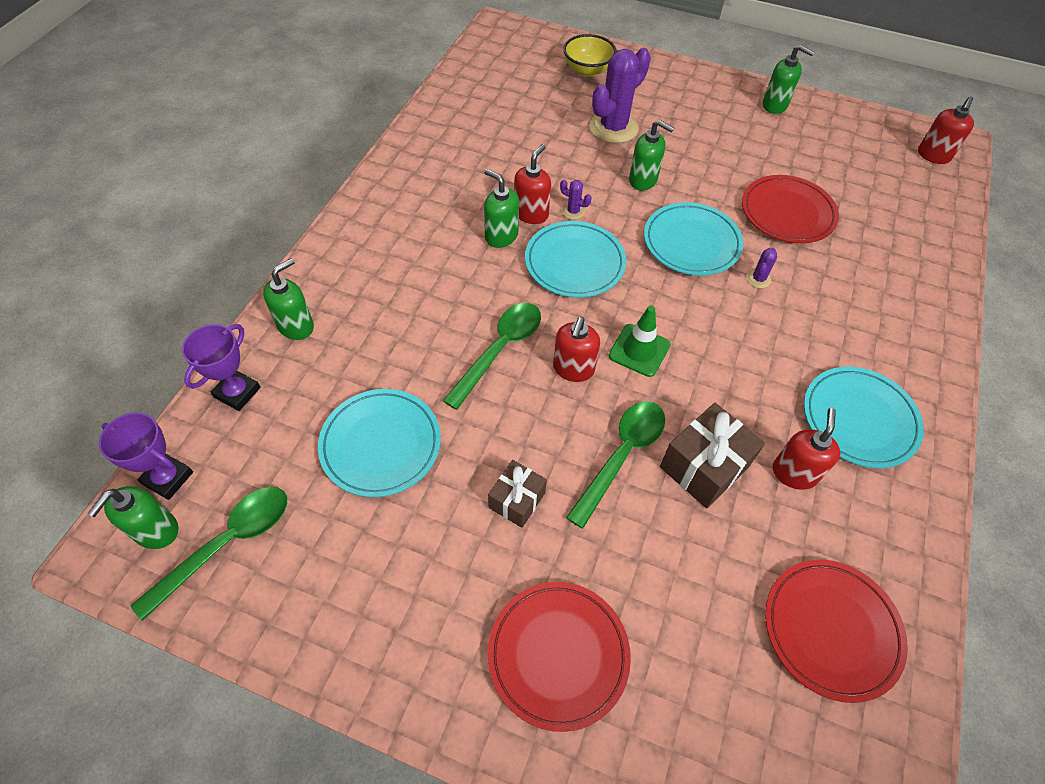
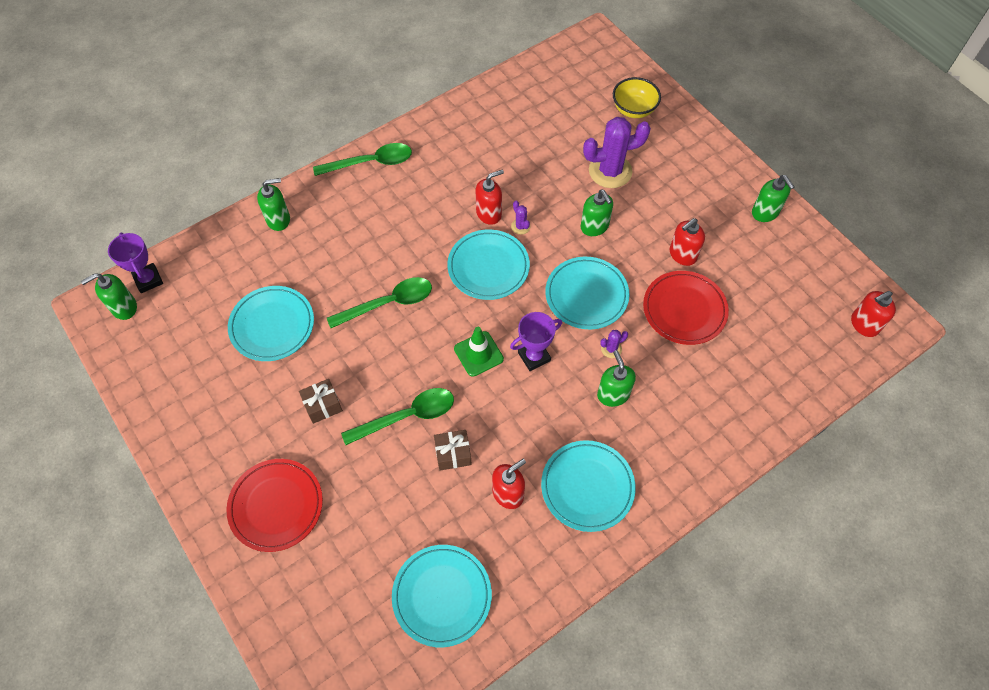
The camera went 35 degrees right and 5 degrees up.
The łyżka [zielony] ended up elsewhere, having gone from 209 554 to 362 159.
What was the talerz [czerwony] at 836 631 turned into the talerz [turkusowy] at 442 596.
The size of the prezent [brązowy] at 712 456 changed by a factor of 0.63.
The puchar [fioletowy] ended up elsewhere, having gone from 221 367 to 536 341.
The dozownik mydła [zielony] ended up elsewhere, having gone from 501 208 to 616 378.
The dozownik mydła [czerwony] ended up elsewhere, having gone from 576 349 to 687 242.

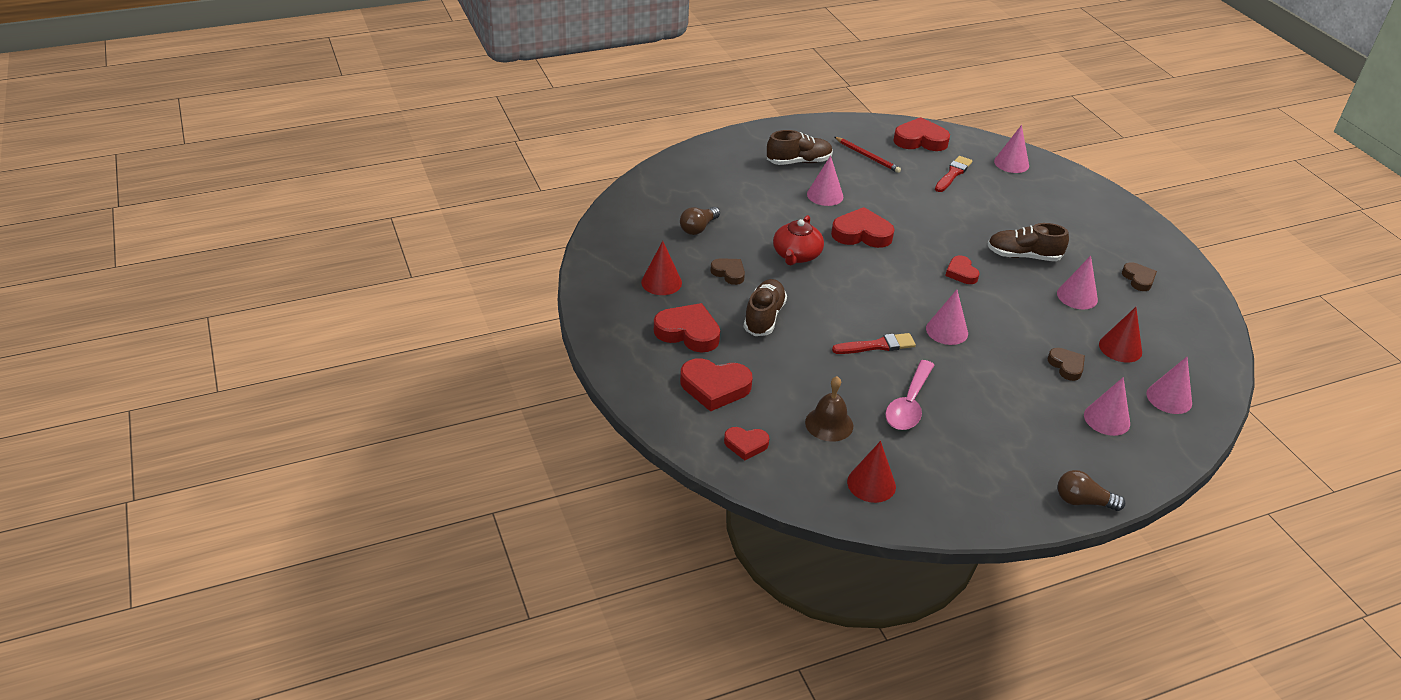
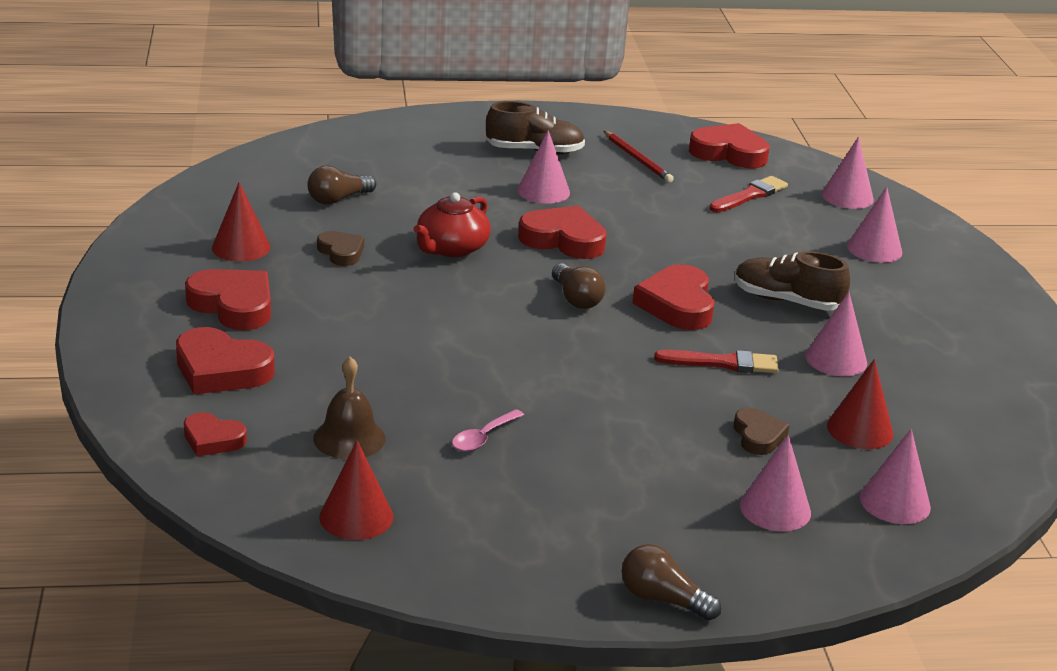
The camera went 15 degrees right and 10 degrees down.
The size of the łyżka [różowy] at 909 395 changed by a factor of 0.57.
The second view gained the żarówka [brązowy] at 579 286.
The size of the serce [czerwony] at 962 270 changed by a factor of 1.69.
The pędzel [czerwony] ended up elsewhere, having gone from 874 343 to 716 361.
The stożek [różowy] ended up elsewhere, having gone from 947 317 to 874 225.
The second view lost the but [brązowy] at 765 307.
The second view lost the serce [brązowy] at 1139 276.

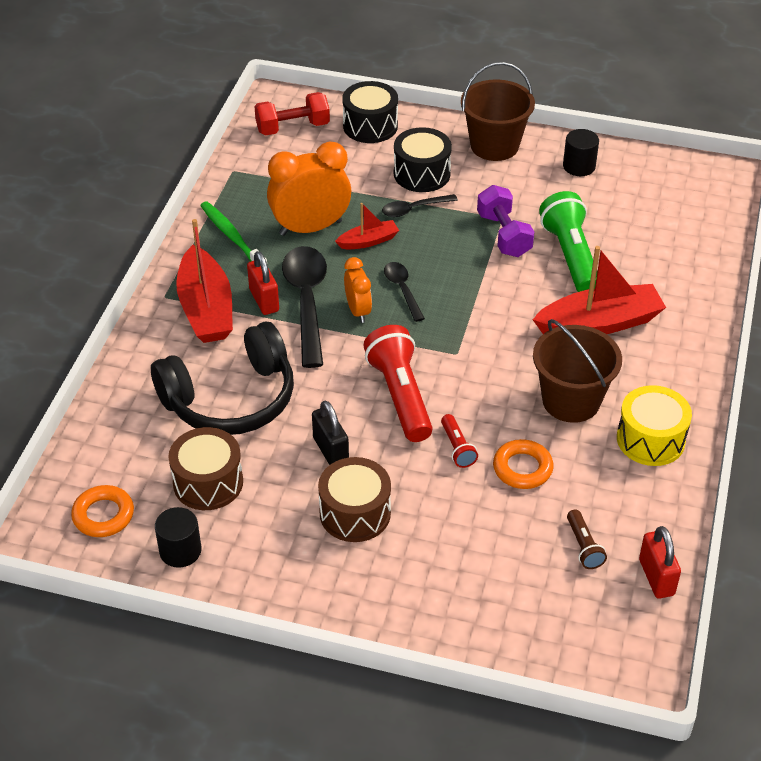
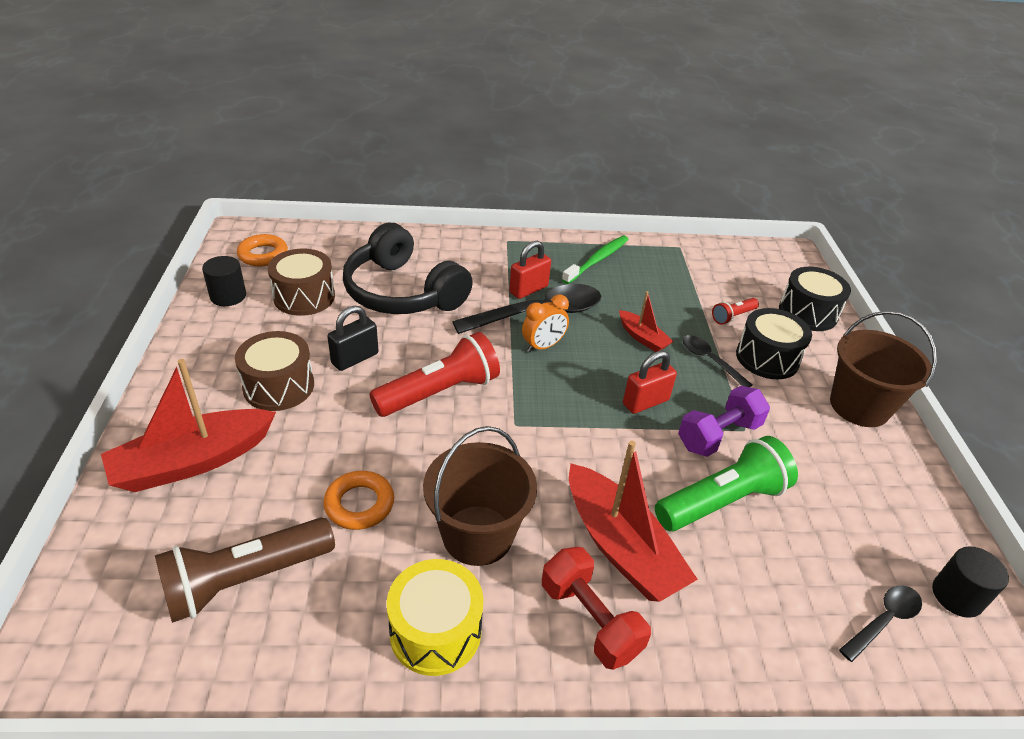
The camera went 70 degrees right and 5 degrees down.
The łódka [czerwony] ended up elsewhere, having gone from 204 281 to 188 425.
The size of the latarka [brązowy] at 587 539 changed by a factor of 2.05.
The hantel [czerwony] ended up elsewhere, having gone from 292 114 to 596 608.
The kłódka [czerwony] ended up elsewhere, having gone from 660 562 to 650 382.
The latarka [czerwony] ended up elsewhere, having gone from 459 441 to 735 311.
The łyżka [czarny] ended up elsewhere, having gone from 404 292 to 880 624.
The walec [czarny] ended up elsewhere, having gone from 581 152 to 970 582.
The second view lost the budzik [pomarańczowy] at 309 188.

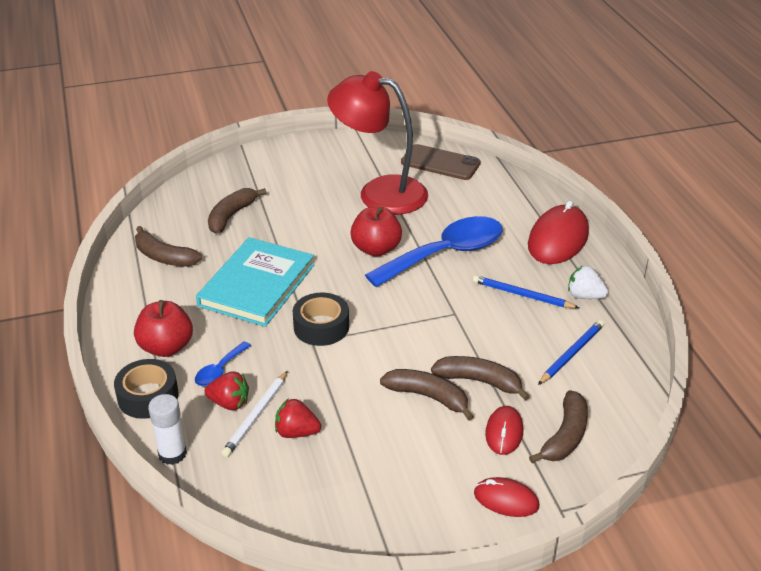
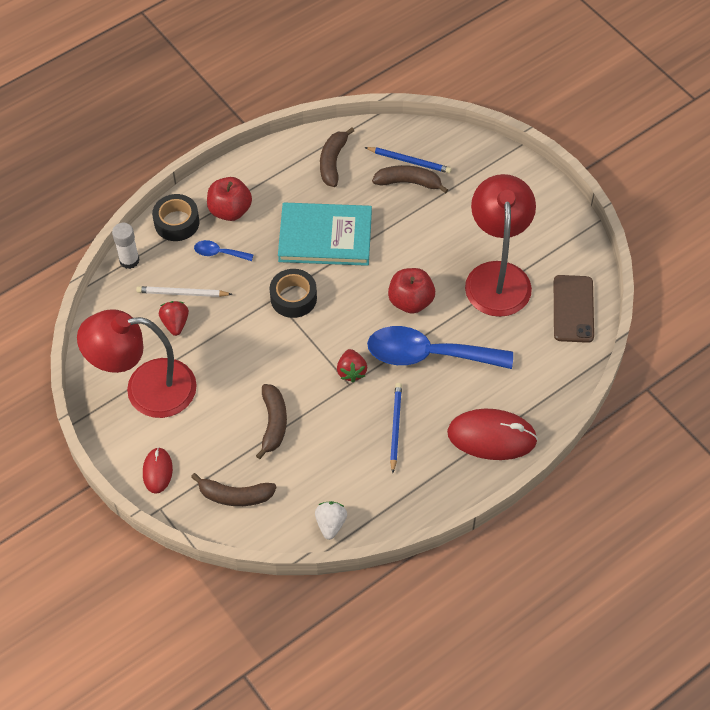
The camera went 70 degrees right and 20 degrees up.
The second view gained the lampka [czerwony] at 137 363.
The truskawka [biały] ended up elsewhere, having gone from 588 282 to 331 520.
The truskawka [czerwony] ended up elsewhere, having gone from 226 391 to 352 365.
The ołówek [niebieski] ended up elsewhere, having gone from 571 352 to 408 160.
The łyżka [niebieski] at 434 251 ended up facing another way, 150 degrees clockwise from before.
The second view lost the banan [brązowy] at 427 395.
The second view lost the myszka [czerwony] at 504 430.

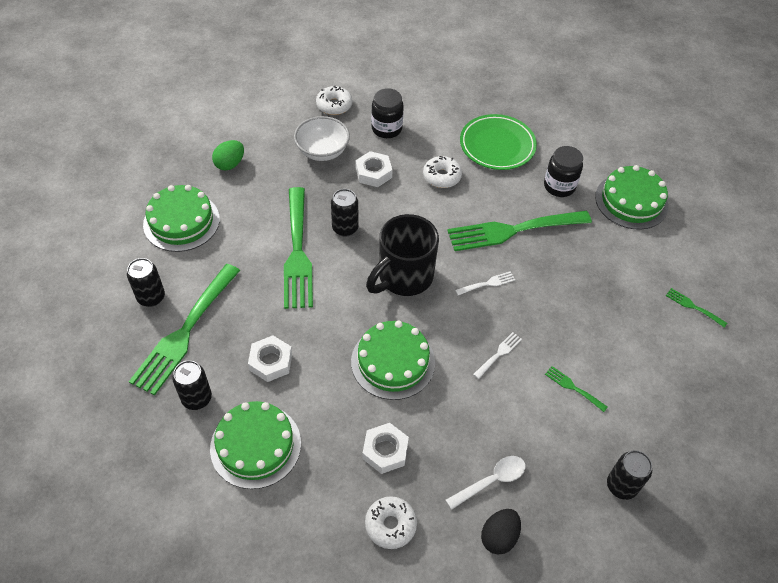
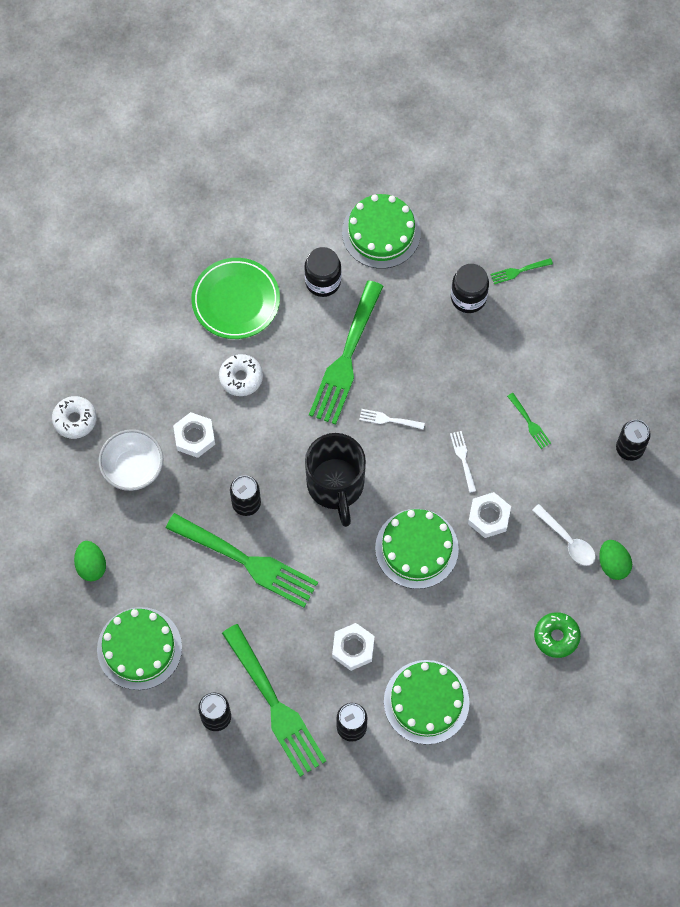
The camera went 55 degrees left and 15 degrees up.
The widelec [biały] at 485 283 ended up facing another way, 90 degrees counterclockwise from before.
The słoik [czarny] ended up elsewhere, having gone from 387 113 to 470 288.
The nakrętka [biały] ended up elsewhere, having gone from 386 448 to 489 515.
The widelec [zielony] at 576 389 ended up facing another way, 105 degrees counterclockwise from before.
The łyżka [biały] at 486 483 ended up facing another way, 135 degrees clockwise from before.
What was the donut [biały] at 391 522 turned into the donut [zielony] at 557 635.
What was the jajko [czarny] at 501 532 turned into the jajko [zielony] at 615 560.

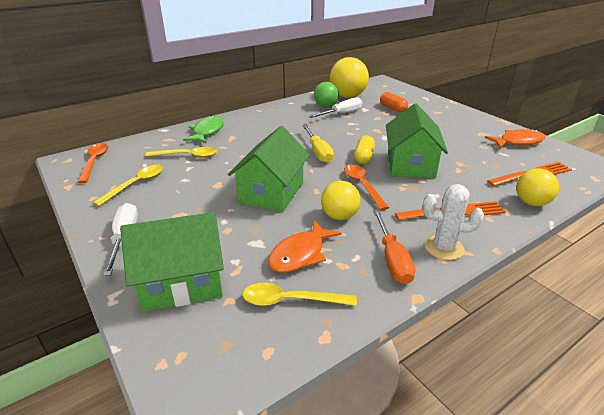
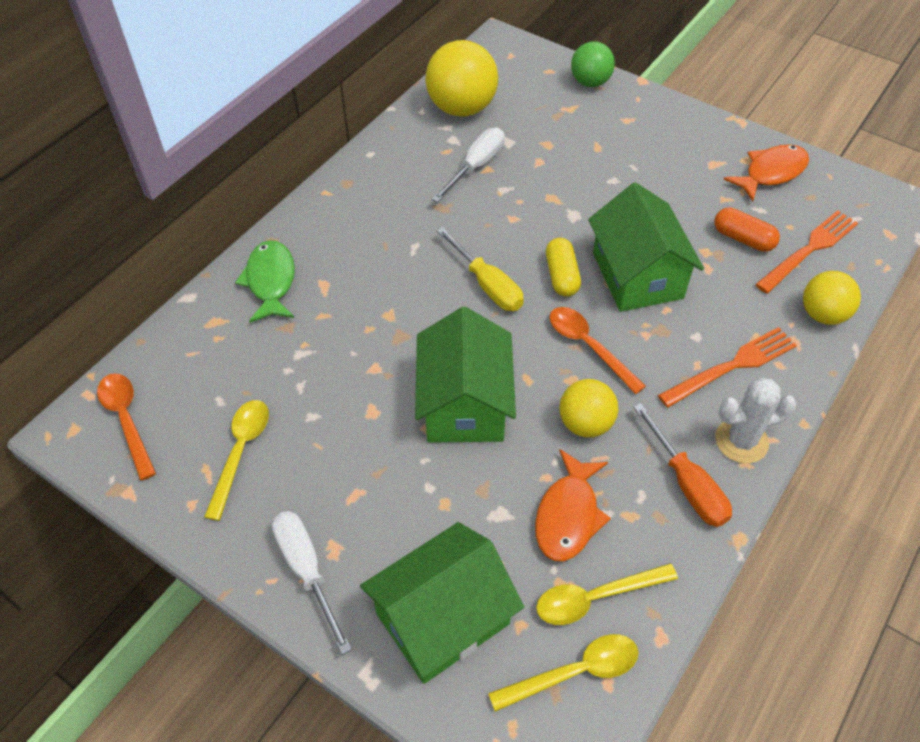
The camera went 20 degrees left and 20 degrees up.
The łyżka [żółty] ended up elsewhere, having gone from 181 152 to 563 673.
The piłka [zielony] ended up elsewhere, having gone from 326 95 to 593 64.
The kapsułka [pomarańczowy] ended up elsewhere, having gone from 394 102 to 747 229.

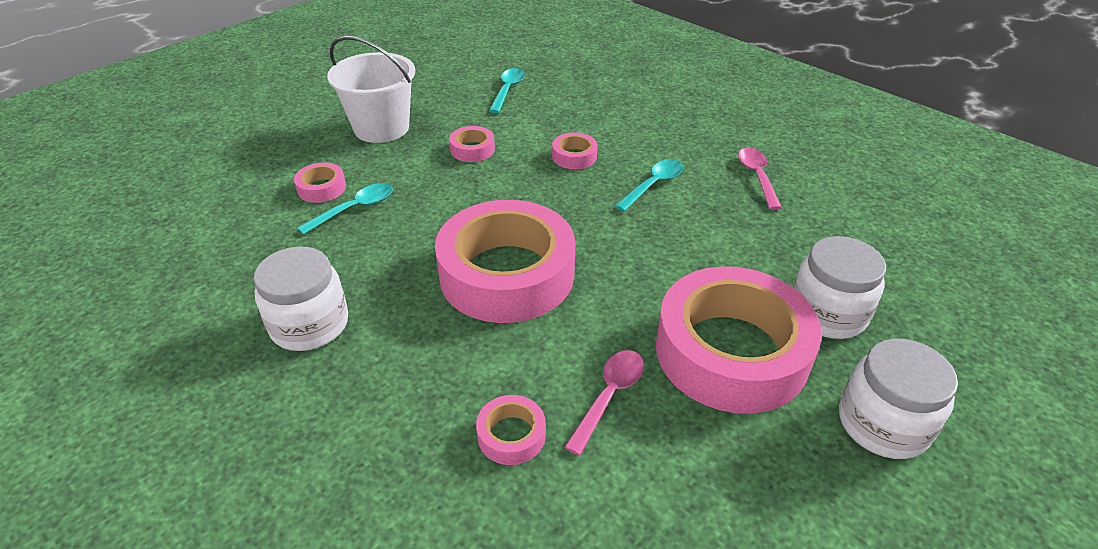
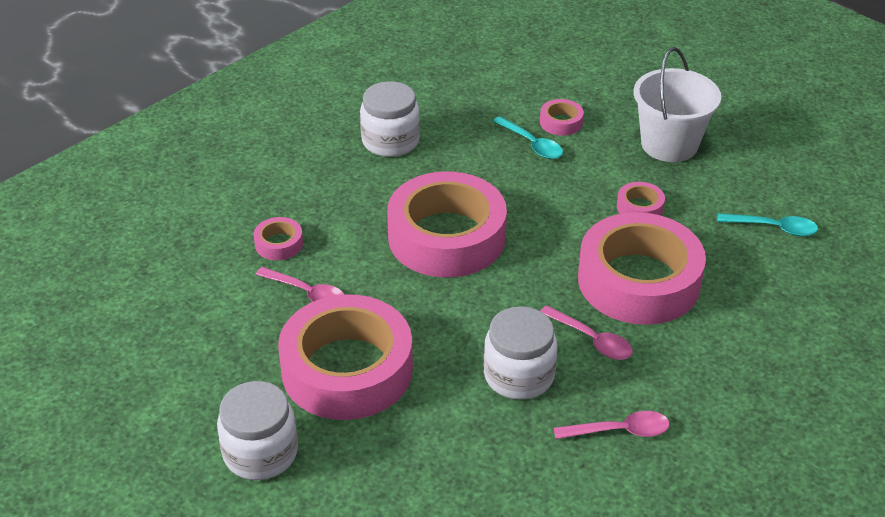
The camera went 90 degrees right and 0 degrees up.
The słoik [biały] ended up elsewhere, having gone from 839 287 to 520 353.
What was the łyżka [turkusowy] at 649 185 turned into the łyżka [różowy] at 587 332.
The size of the taśma klejąca [różowy] at 575 150 changed by a factor of 2.46.

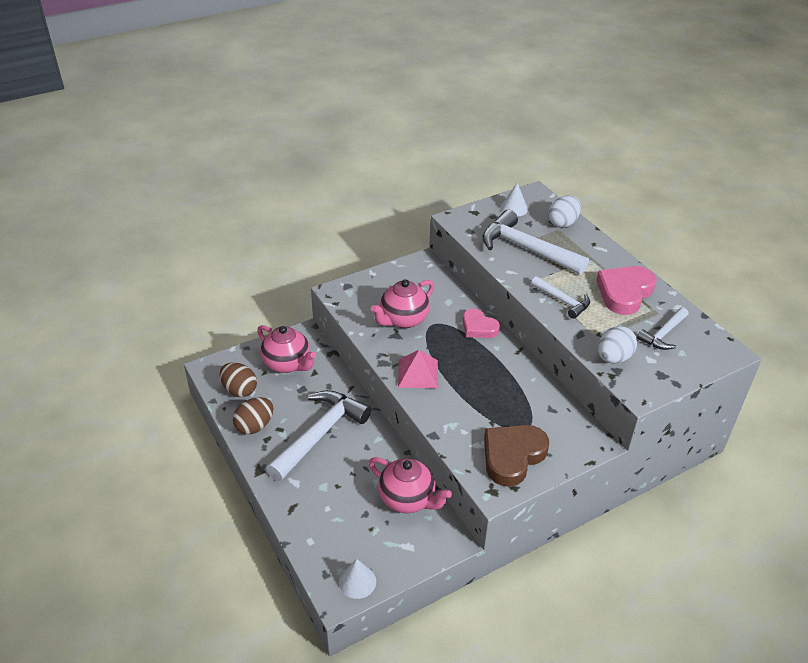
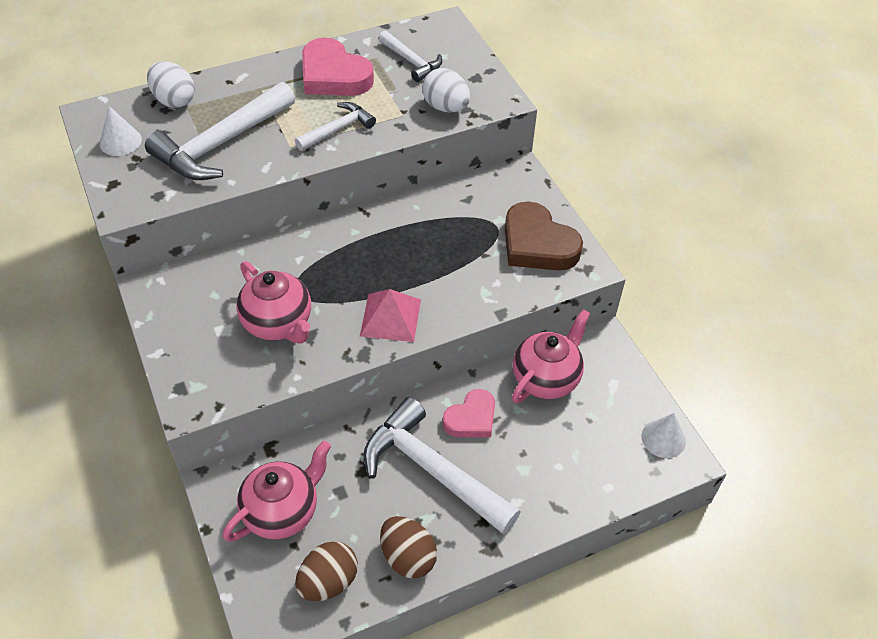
The camera went 85 degrees left and 10 degrees up.
The serce [różowy] ended up elsewhere, having gone from 481 323 to 469 413.

